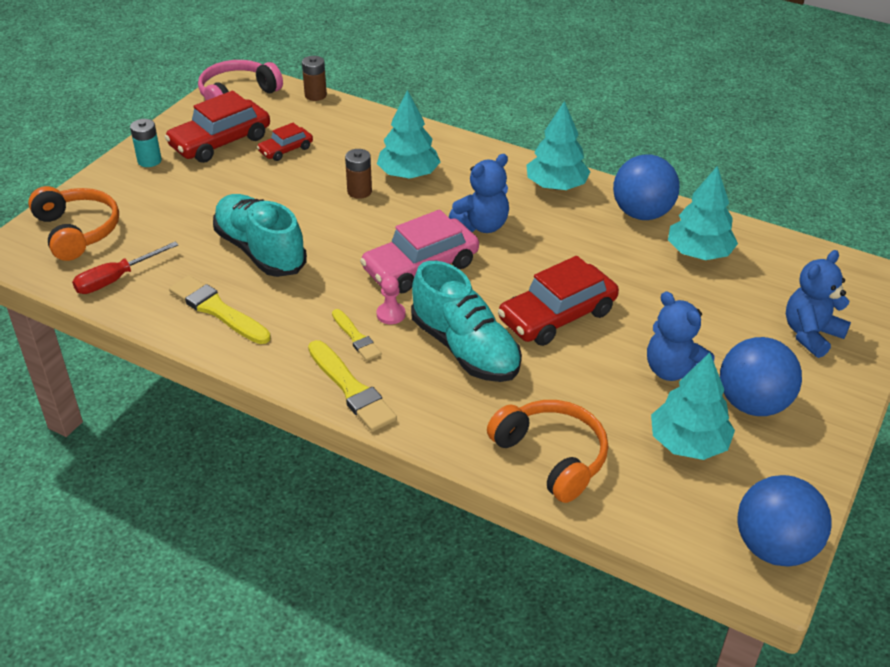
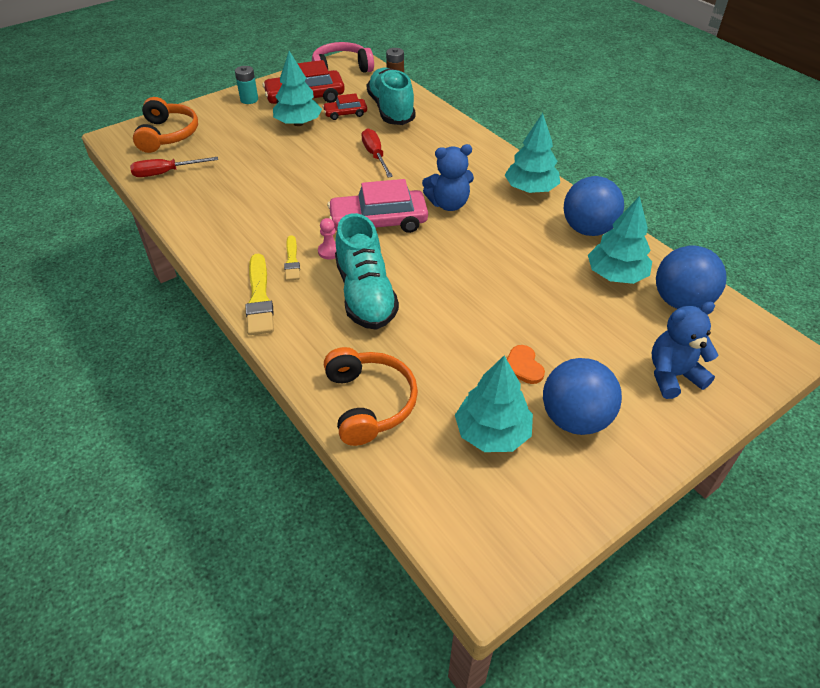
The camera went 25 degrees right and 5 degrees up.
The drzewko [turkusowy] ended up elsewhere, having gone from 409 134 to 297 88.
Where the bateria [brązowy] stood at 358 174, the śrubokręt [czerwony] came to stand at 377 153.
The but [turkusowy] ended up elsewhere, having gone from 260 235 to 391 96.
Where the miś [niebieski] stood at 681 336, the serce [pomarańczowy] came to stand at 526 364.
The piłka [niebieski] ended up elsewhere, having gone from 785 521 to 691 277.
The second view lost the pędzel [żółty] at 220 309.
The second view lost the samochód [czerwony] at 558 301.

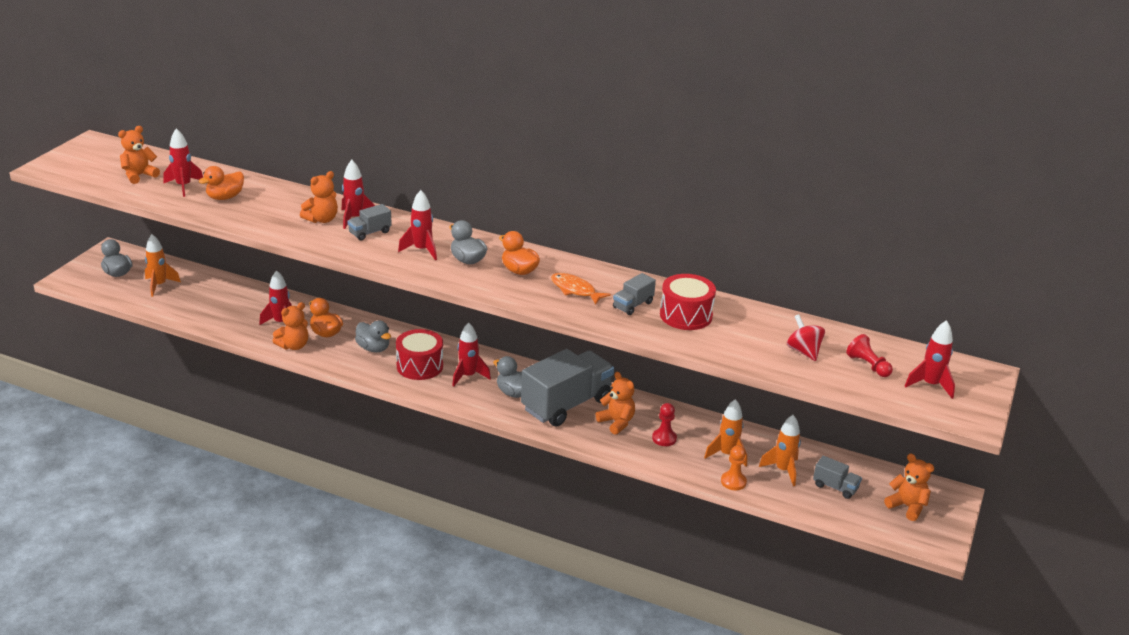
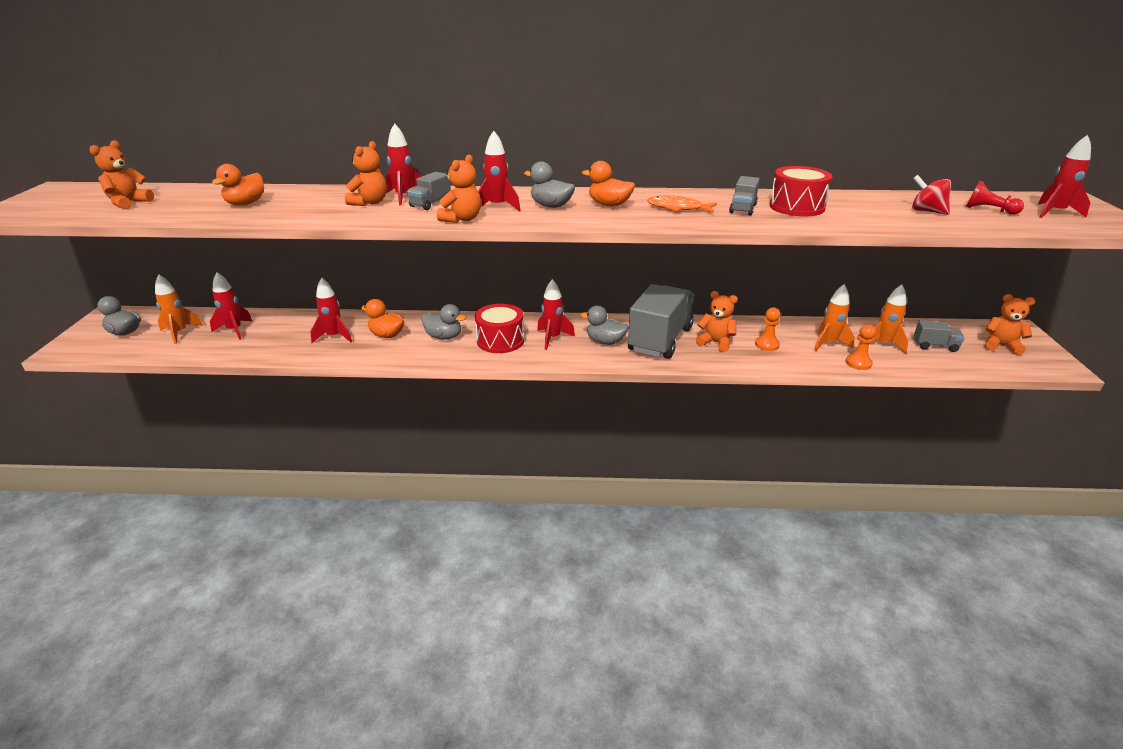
The camera went 20 degrees left and 0 degrees up.
The rakieta [czerwony] ended up elsewhere, having gone from 183 162 to 231 306.
The miś [pomarańczowy] ended up elsewhere, having gone from 290 326 to 459 188.
What was the pionek [czerwony] at 664 424 turned into the pionek [pomarańczowy] at 767 329.

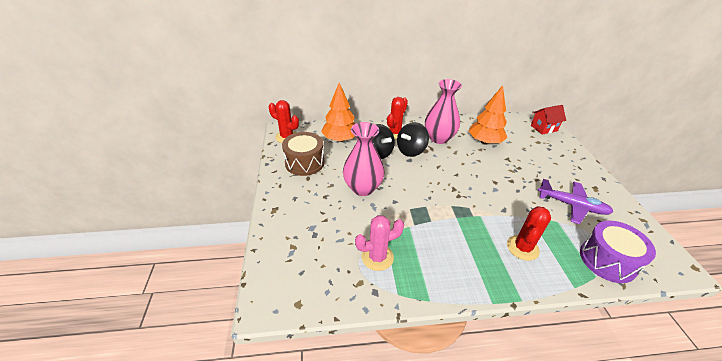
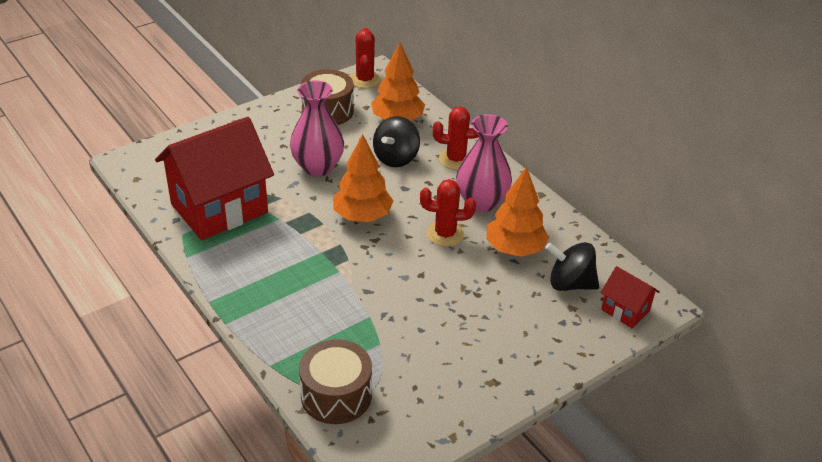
The camera went 60 degrees right and 0 degrees up.
Where the kaktus [różowy] stood at 379 243, the domek [czerwony] came to stand at 214 178.
What was the bęben [fioletowy] at 618 252 turned into the bęben [brązowy] at 335 381.
The second view gained the drzewko [pomarańczowy] at 363 178.
The kaktus [czerwony] ended up elsewhere, having gone from 529 233 to 448 213.
The bączek [czarny] ended up elsewhere, having gone from 413 139 to 572 266.
The second view lost the samolot [fioletowy] at 575 201.

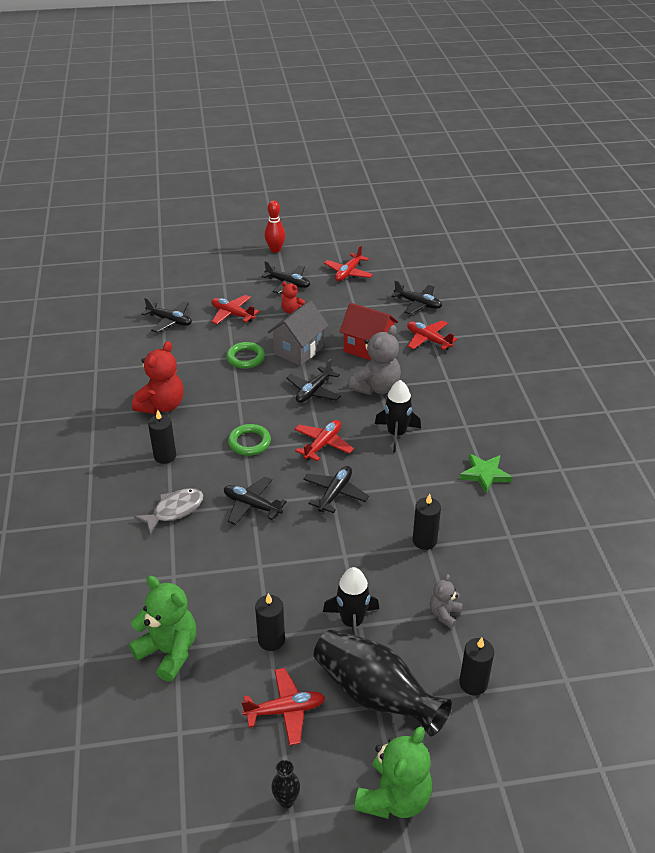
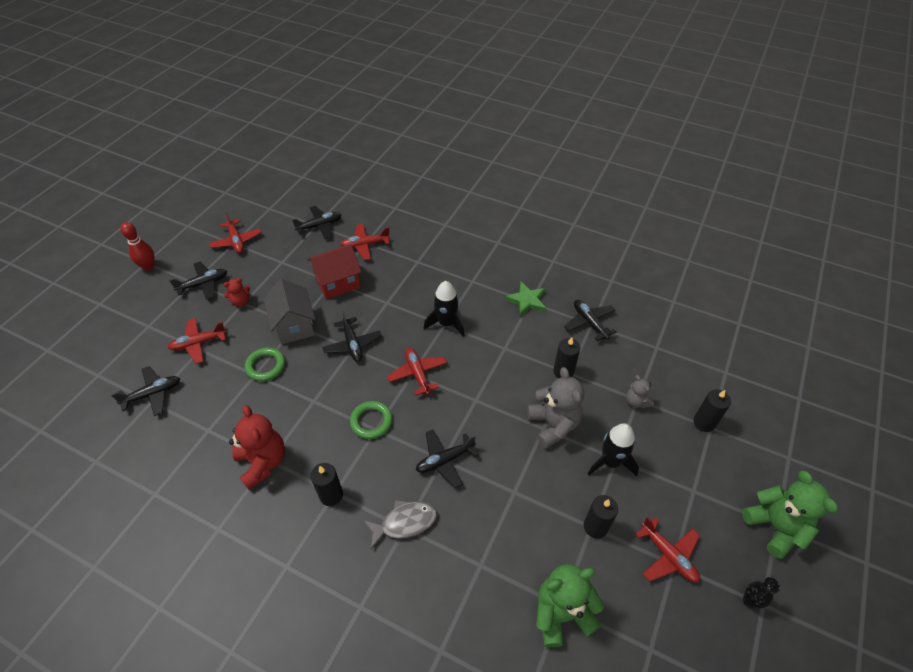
The camera went 55 degrees left and 10 degrees up.
The ryba [szary] at 169 511 ended up facing another way, 75 degrees clockwise from before.
The miś [szary] ended up elsewhere, having gone from 375 360 to 555 408.
The samolot [czarny] ended up elsewhere, having gone from 336 489 to 590 320.
The samolot [czerwony] at 283 707 ended up facing another way, 120 degrees clockwise from before.
The second view lost the wazon [czarny] at 383 683.

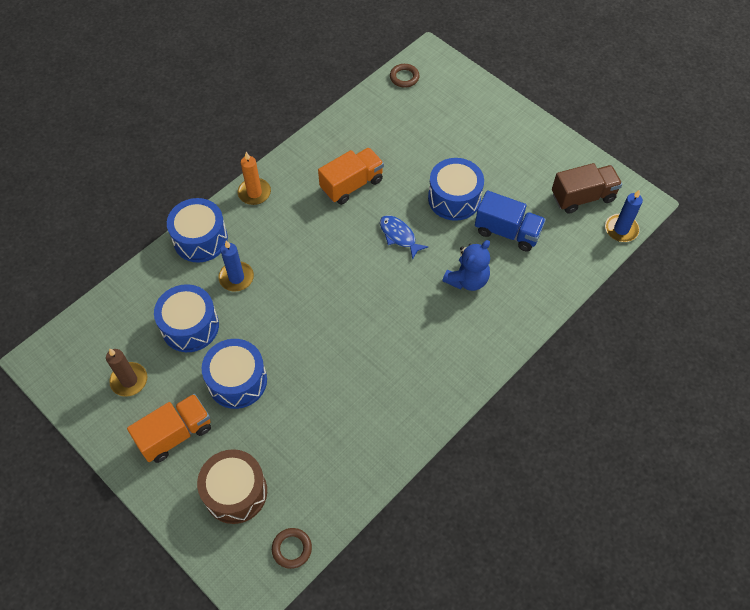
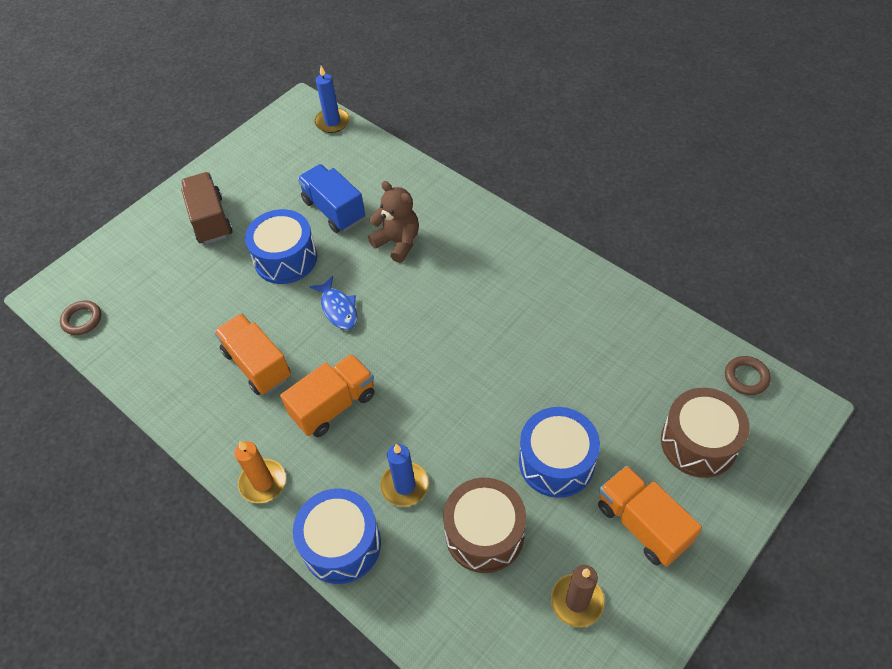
The camera went 90 degrees left and 5 degrees down.
The ciężarówka [brązowy] ended up elsewhere, having gone from 587 188 to 207 208.
The second view gained the ciężarówka [pomarańczowy] at 327 395.
The ciężarówka [niebieski] at 510 221 ended up facing another way, 60 degrees counterclockwise from before.
The ryba [niebieski] at 404 237 ended up facing another way, 75 degrees counterclockwise from before.
What was the miś [niebieski] at 466 265 turned into the miś [brązowy] at 393 222.
What was the bęben [niebieski] at 186 318 turned into the bęben [brązowy] at 484 525.

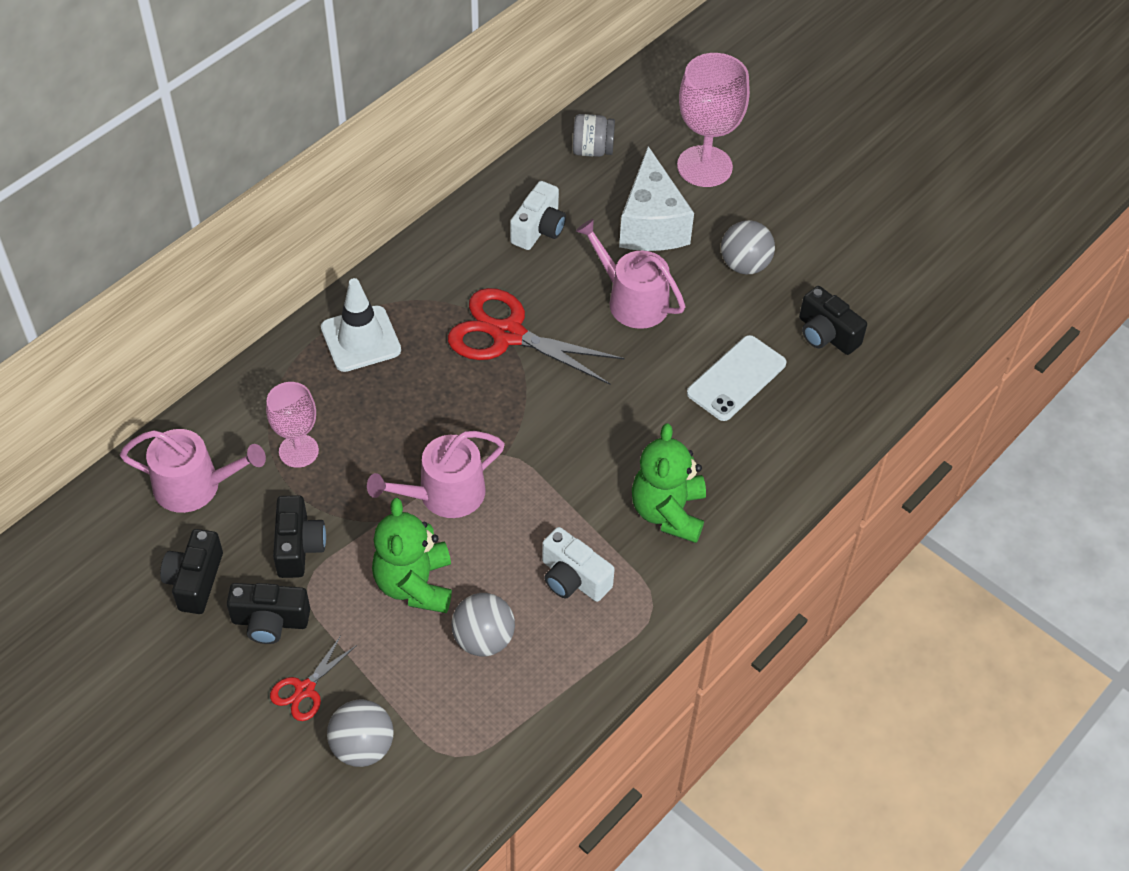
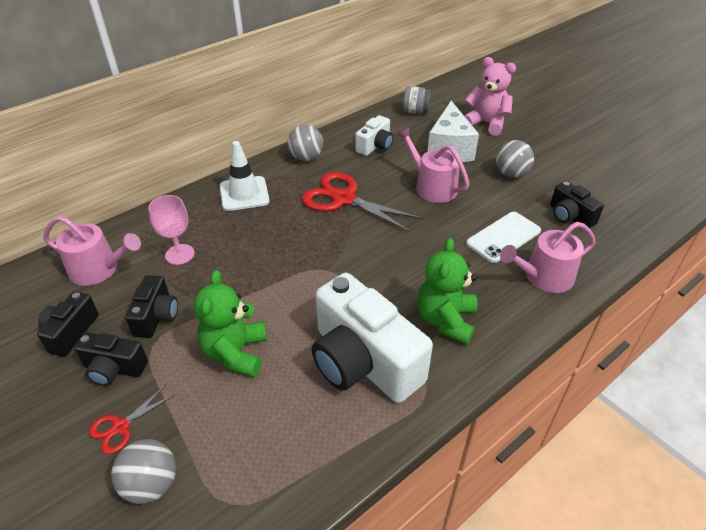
The camera went 10 degrees right and 10 degrees down.
The piłka [szary] ended up elsewhere, having gone from 483 624 to 305 143.
The size of the aparat fotograficzny [biały] at 578 564 changed by a factor of 2.00.
Where the kielich [różowy] stood at 713 120, the miś [różowy] came to stand at 490 96.
The konewka [różowy] ended up elsewhere, having gone from 436 474 to 548 257.

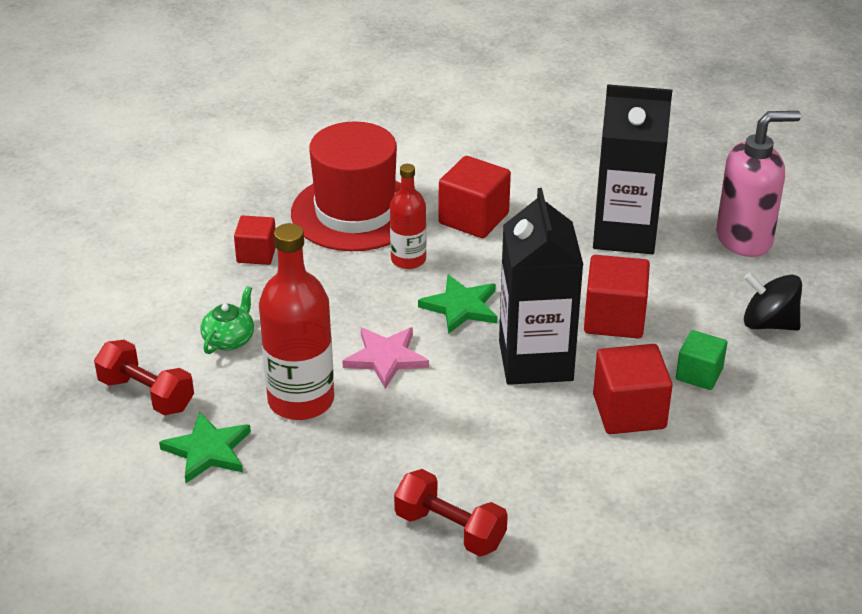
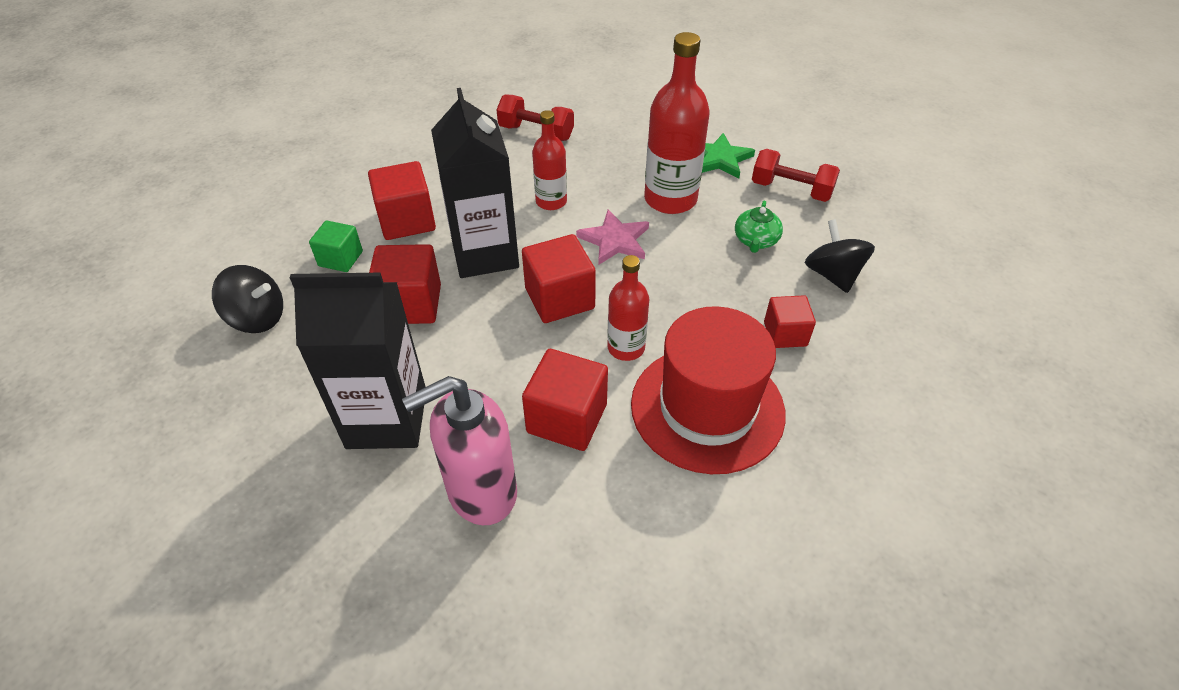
The camera went 170 degrees right and 10 degrees up.
The dozownik mydła [różowy] ended up elsewhere, having gone from 758 184 to 459 450.
Where the gwiazda [zielony] stood at 458 304, the sześcian [czerwony] came to stand at 559 278.
The second view gained the butelka [czerwony] at 549 160.
The second view gained the bączek [czarny] at 840 256.

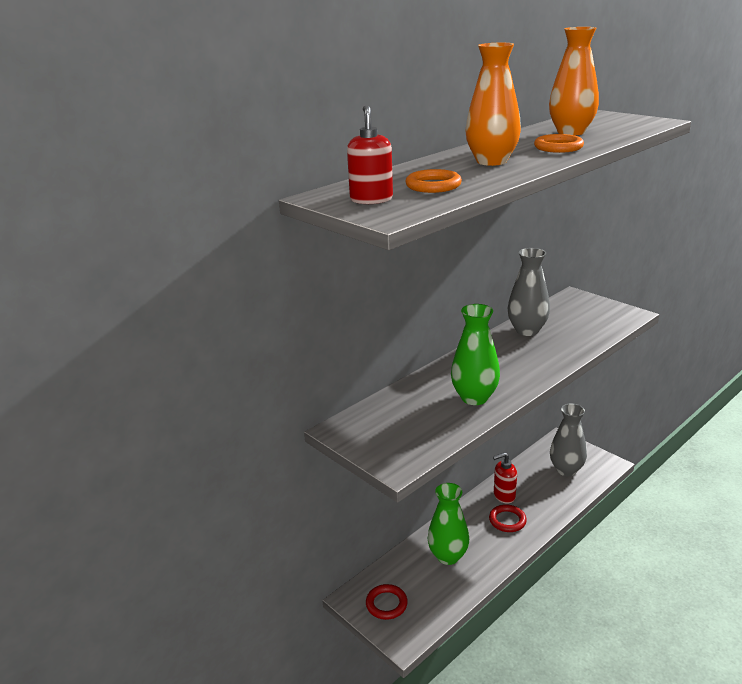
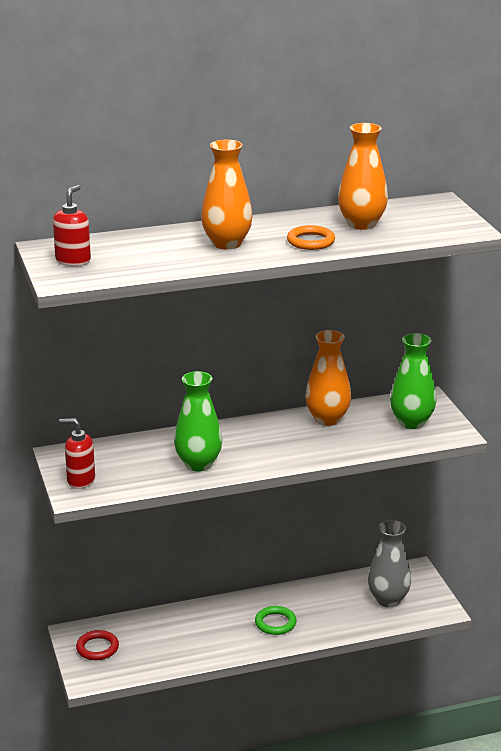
The camera went 25 degrees right and 0 degrees up.
The dozownik mydła [czerwony] ended up elsewhere, having gone from 505 478 to 77 453.
What was the pierścień [czerwony] at 508 518 turned into the pierścień [zielony] at 276 620.
What was the wazon [szary] at 528 292 turned into the wazon [pomarańczowy] at 328 378.
The wazon [zielony] ended up elsewhere, having gone from 448 524 to 413 381.
The second view lost the pierścień [pomarańczowy] at 433 181.

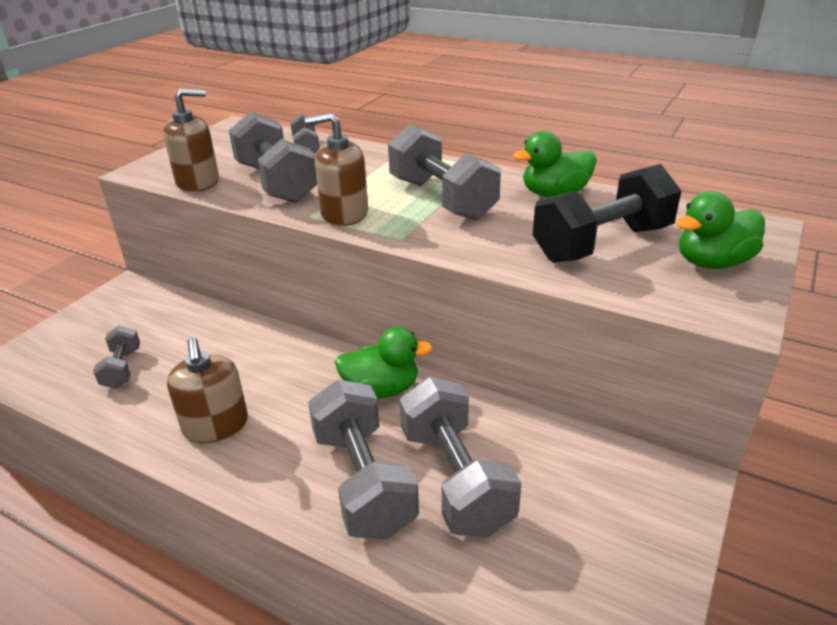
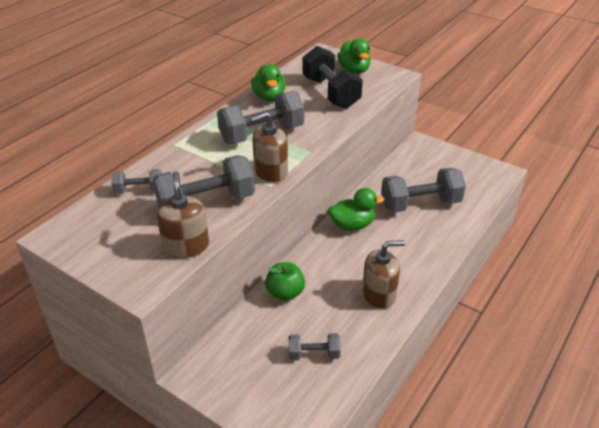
The camera went 85 degrees left and 5 degrees up.
The dozownik mydła [brązowy] at 336 169 ended up facing another way, 60 degrees clockwise from before.
The second view gained the jabłko [zielony] at 285 281.
The kaczka [zielony] at 384 363 ended up facing another way, 75 degrees clockwise from before.
The second view lost the hantel [szary] at 363 459.

